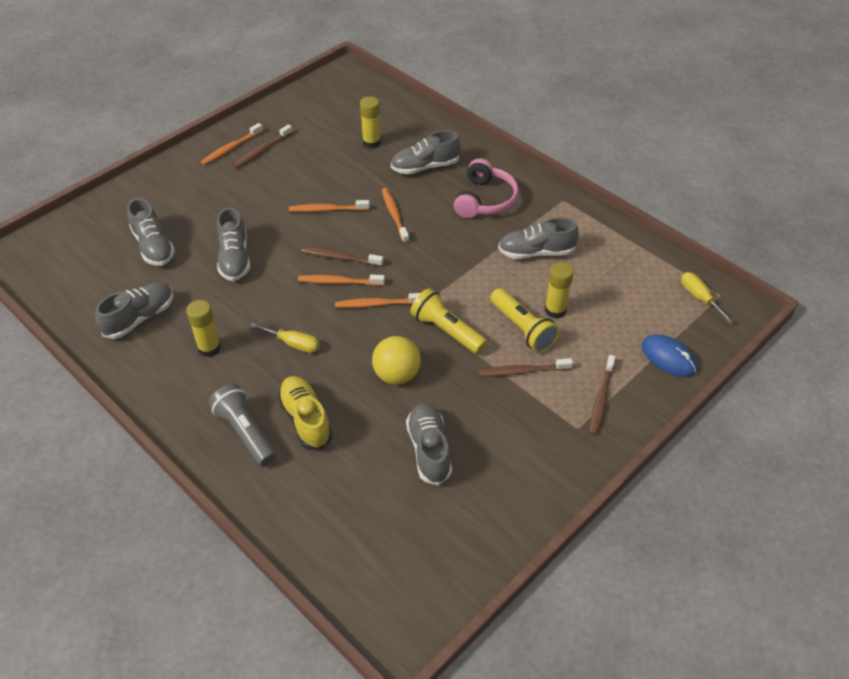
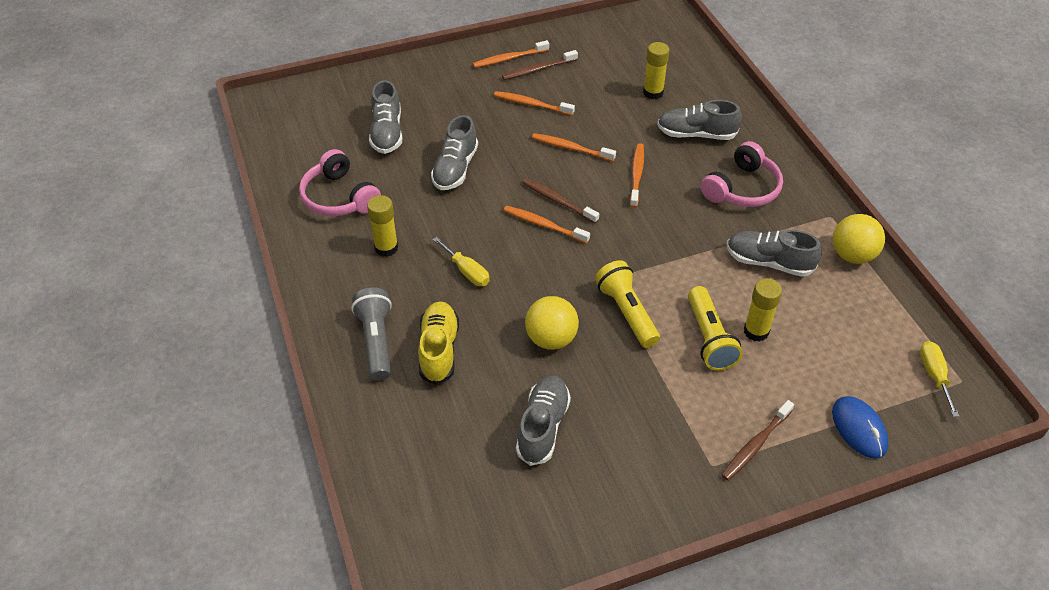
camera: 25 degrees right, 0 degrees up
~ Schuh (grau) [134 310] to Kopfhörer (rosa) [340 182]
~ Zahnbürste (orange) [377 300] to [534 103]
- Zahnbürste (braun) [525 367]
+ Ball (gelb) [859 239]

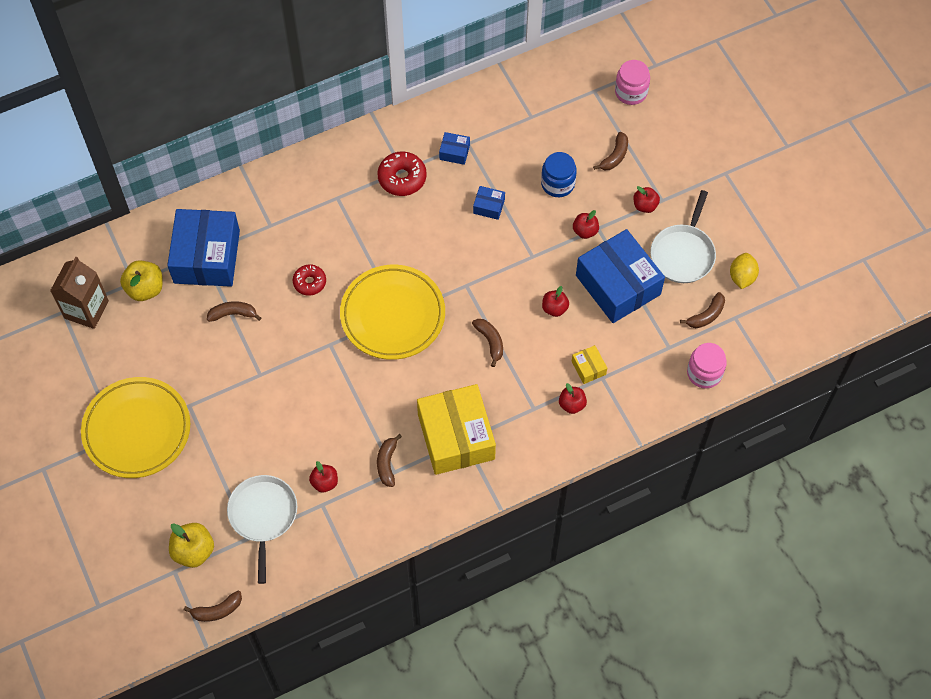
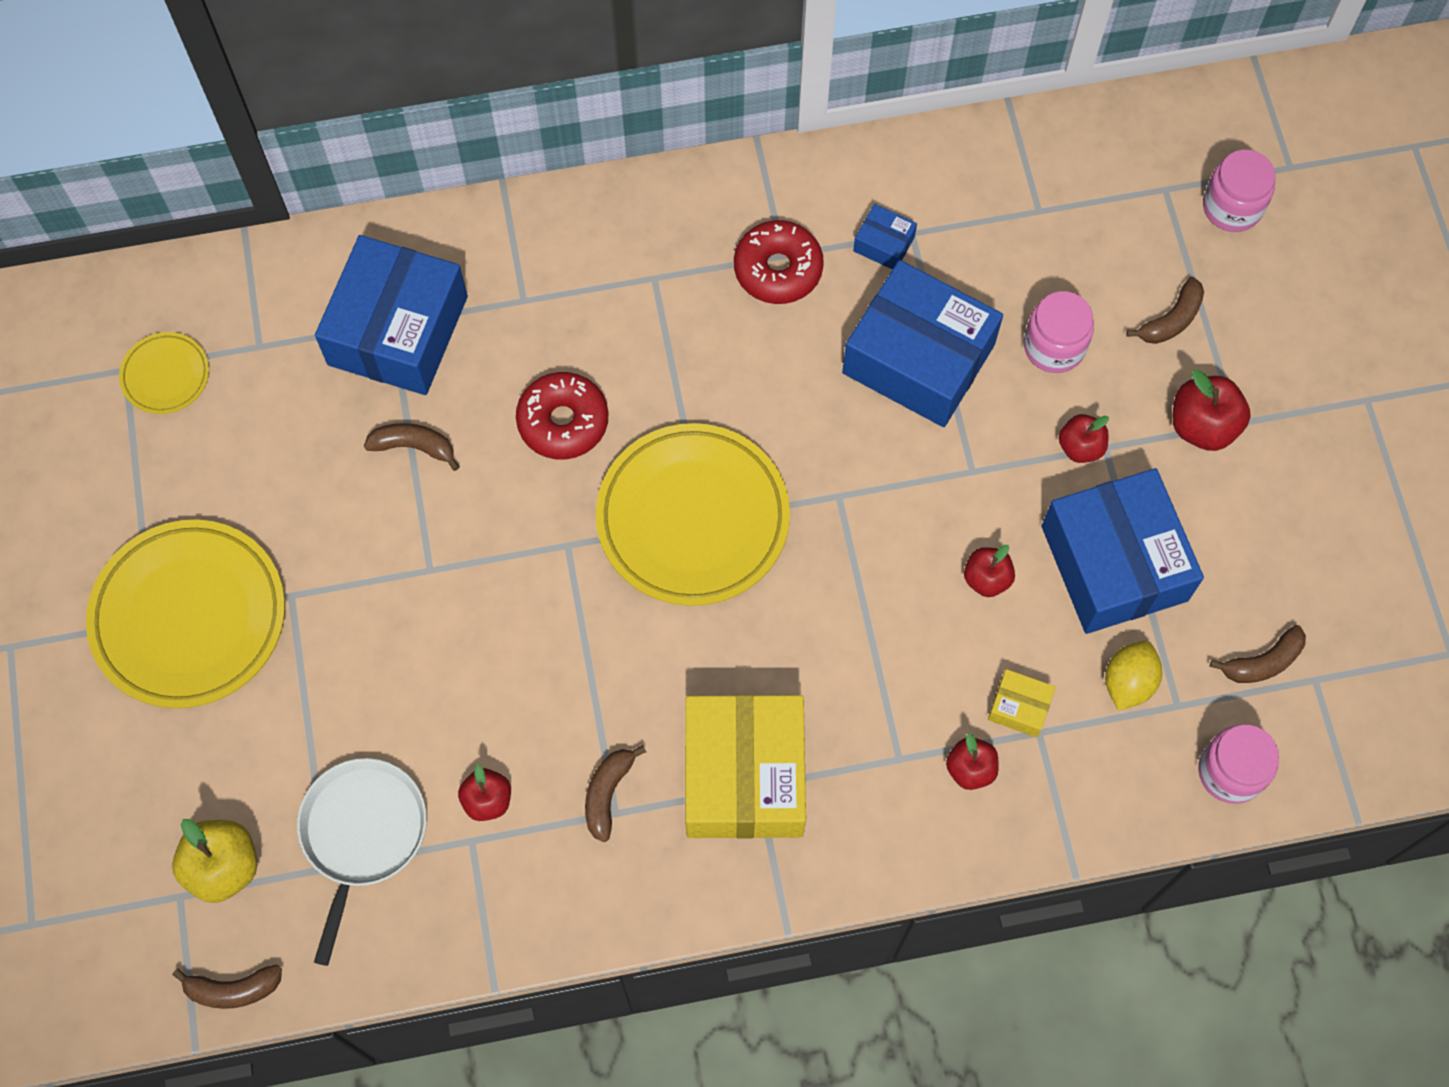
camera: 15 degrees right, 5 degrees up
~ Einmachglas (blau) [559 174] to Einmachglas (rosa) [1059 332]
~ Schachtel (blau) [489 203] = [922 343] x2.40
~ Apfel (rot) [647 199] = [1211 410] x1.54
- Pfanne (weiß) [683 236]
~ Zitrone (gelb) [744 271] to [1133 675]
~ Getränkekarton (braun) [79 293] to Teller (gelb) [164 373]
- Apfel (gelb) [141 280]
~ Donut (rot) [309 280] = [562 416] x1.51
- Banane (braun) [487 343]
~ Schachtel (gelb) [589 364] = [1022 703] 60 degrees counterclockwise

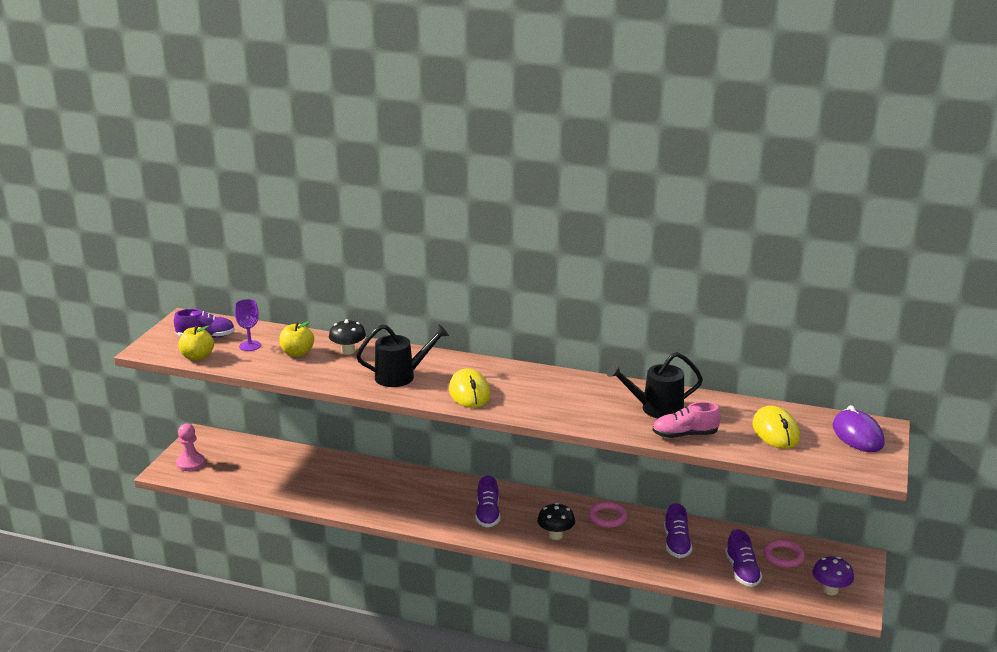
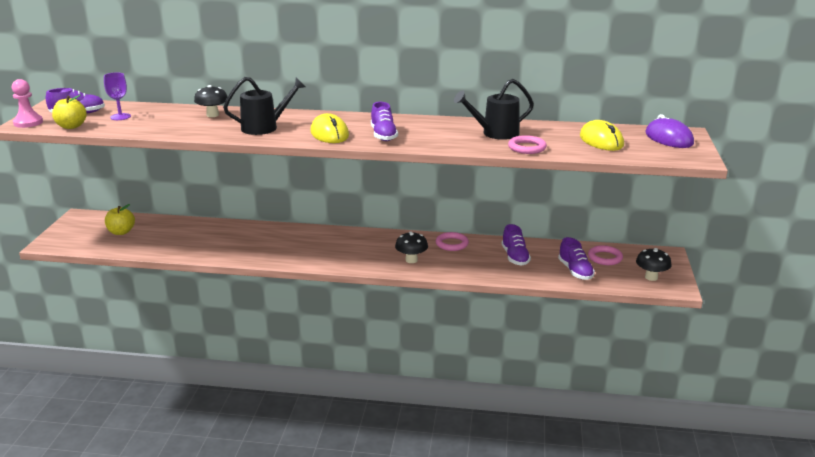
camera: 10 degrees left, 0 degrees up
~ Apfel (gelb) [296 339] to [120 219]
~ Schuh (rosa) [686 420] to Ring (rosa) [527 144]
~ Bauer (rosa) [190 447] to [27 103]
~ Schuh (lila) [487 501] to [384 121]
~ Pilz (lila) [833 575] to Pilz (schwarz) [653 264]

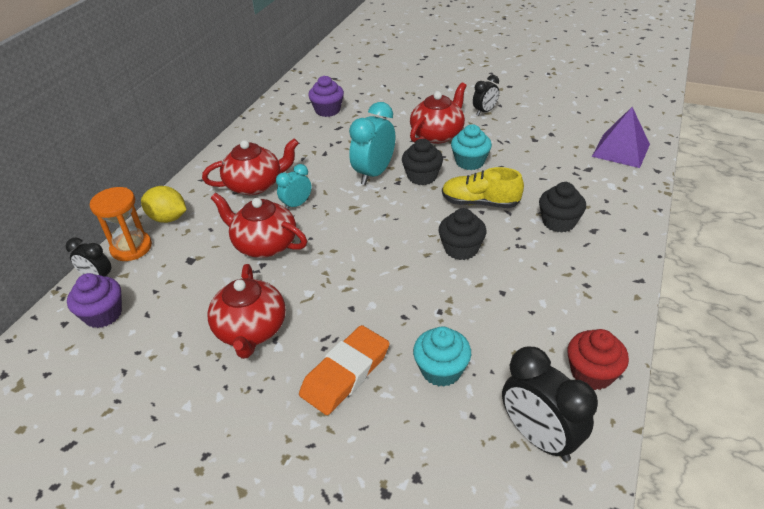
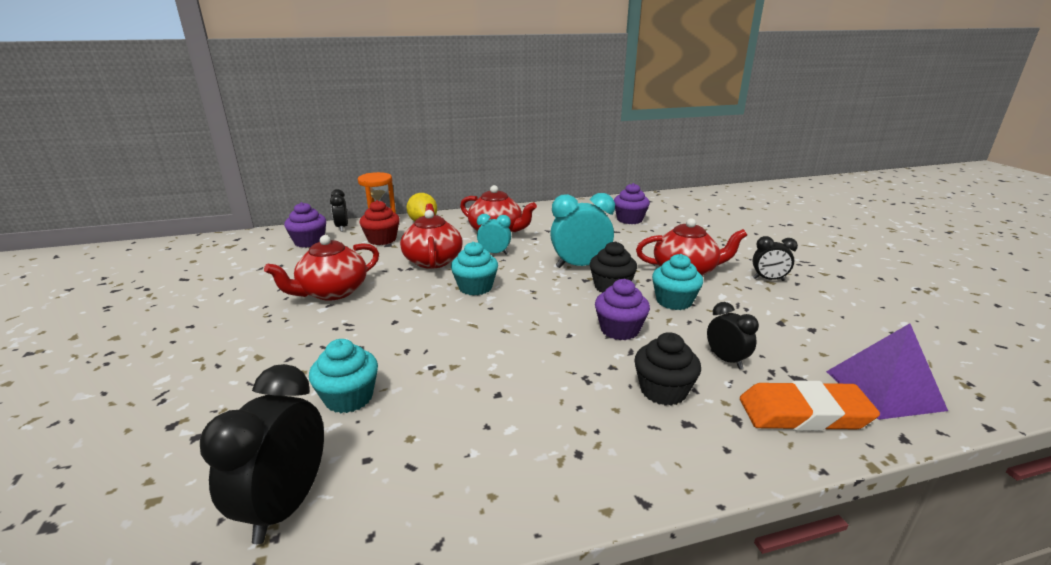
camera: 50 degrees right, 15 degrees down
~ Schuh (gelb) [483 187] to Muffin (lila) [622 309]
- Muffin (schwarz) [462 234]
~ Radiergummi (orange) [344 370] to [810 406]
~ Muffin (rot) [598 359] to [380 222]
+ Muffin (türkis) [474 269]
+ Wecker (schwarz) [733 335]

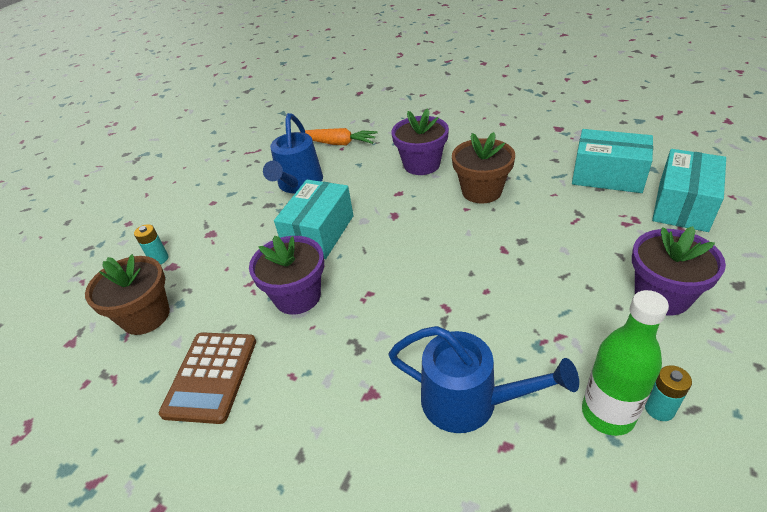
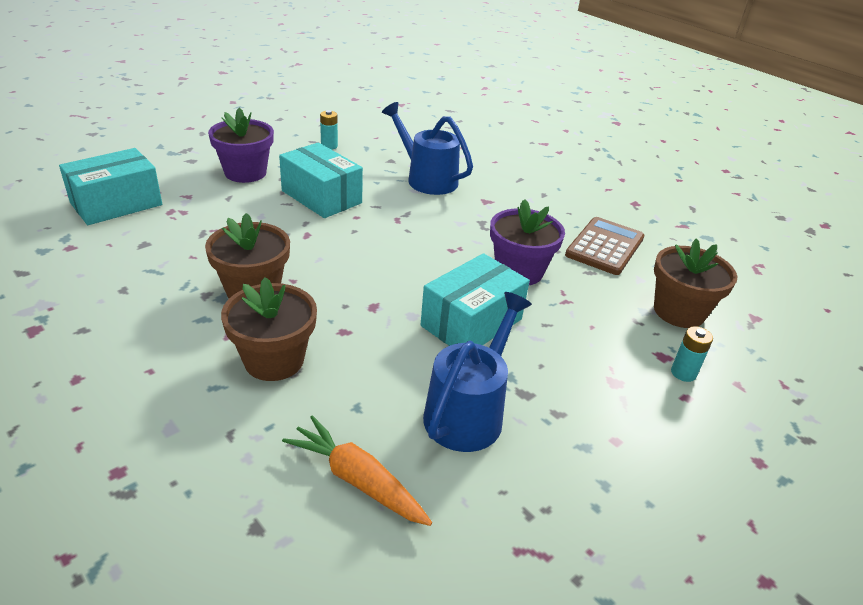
camera: 165 degrees left, 5 degrees down
~ Blumentopf (lila) [420 141] to Blumentopf (braun) [269 329]
~ Schachtel (türkis) [612 161] to [321 180]
- Flasche (grün) [625 363]

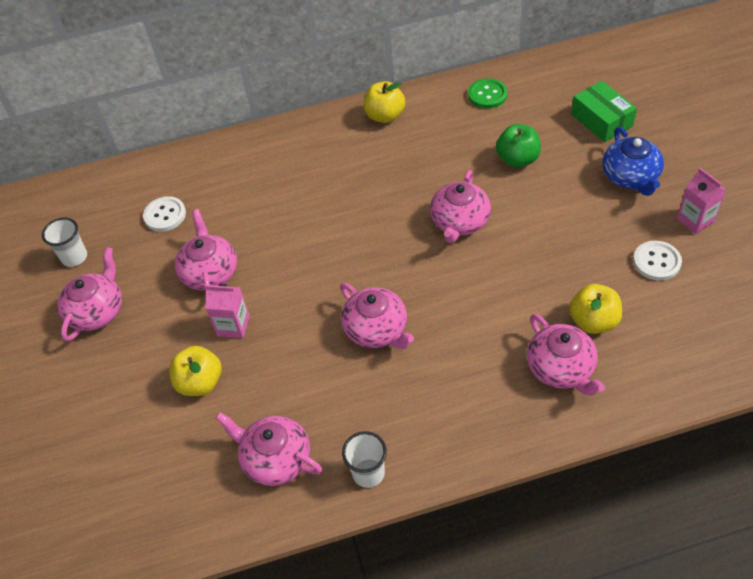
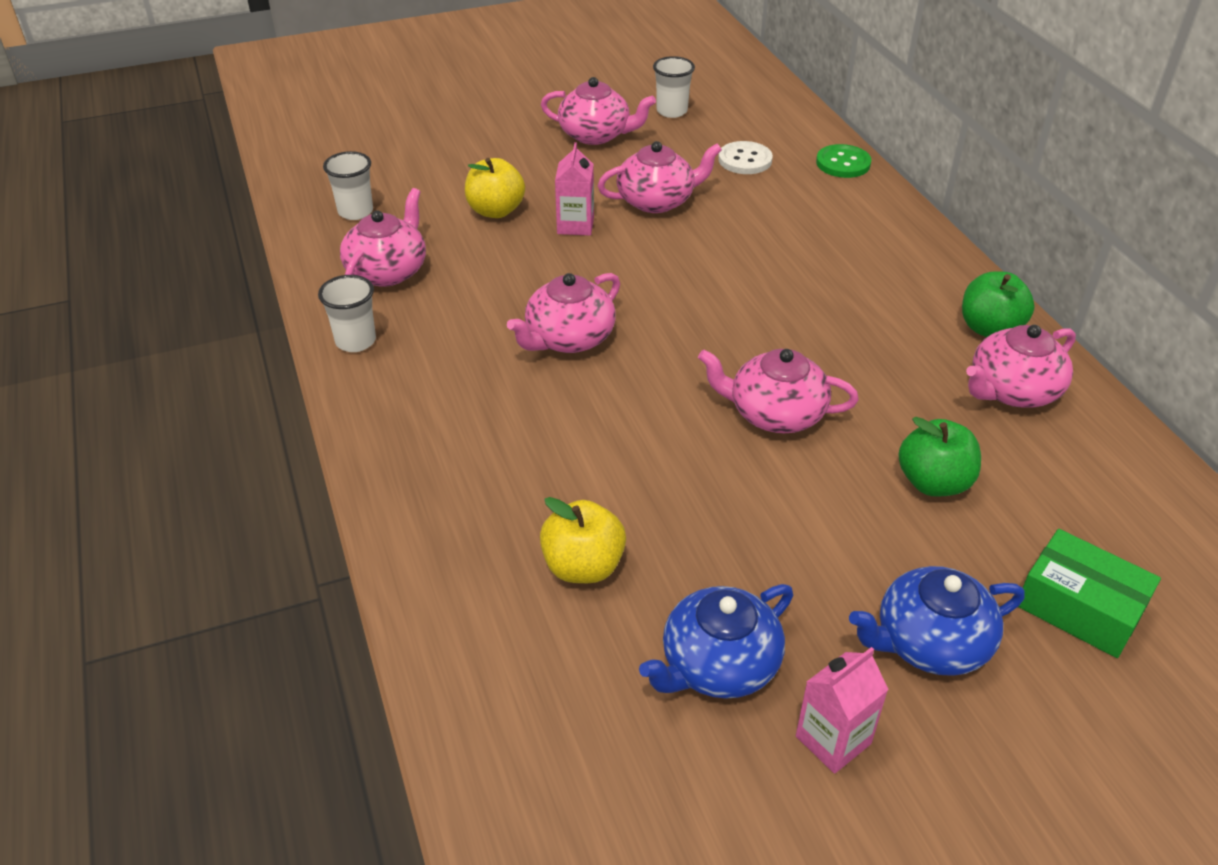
camera: 80 degrees right, 10 degrees down
~ Knopf (grün) [487 93] to [843 161]
~ Apfel (gelb) [385 102] to Apfel (grün) [998 304]
~ Schachtel (grün) [604 111] = [1089 593] 75 degrees clockwise
~ Knopf (weiß) [657 261] to Teekanne (blau) [716 641]
~ Teekanne (rosa) [566 355] to [1021 366]
+ Becher (weiß) [348 185]

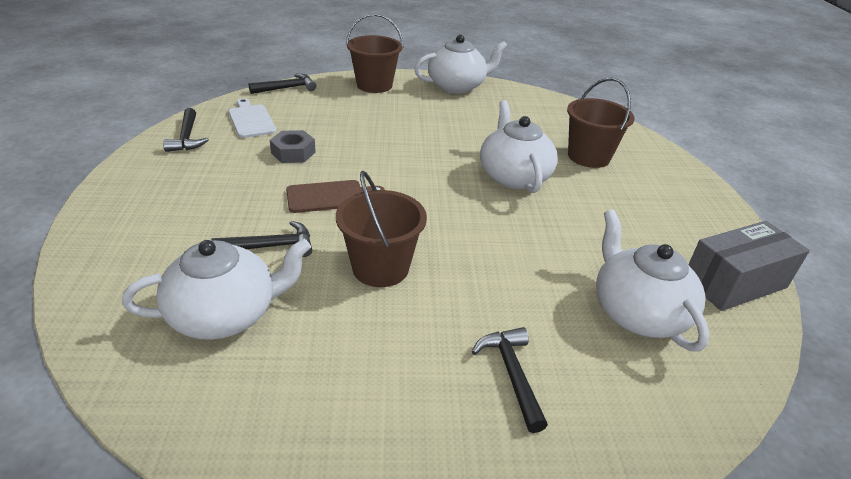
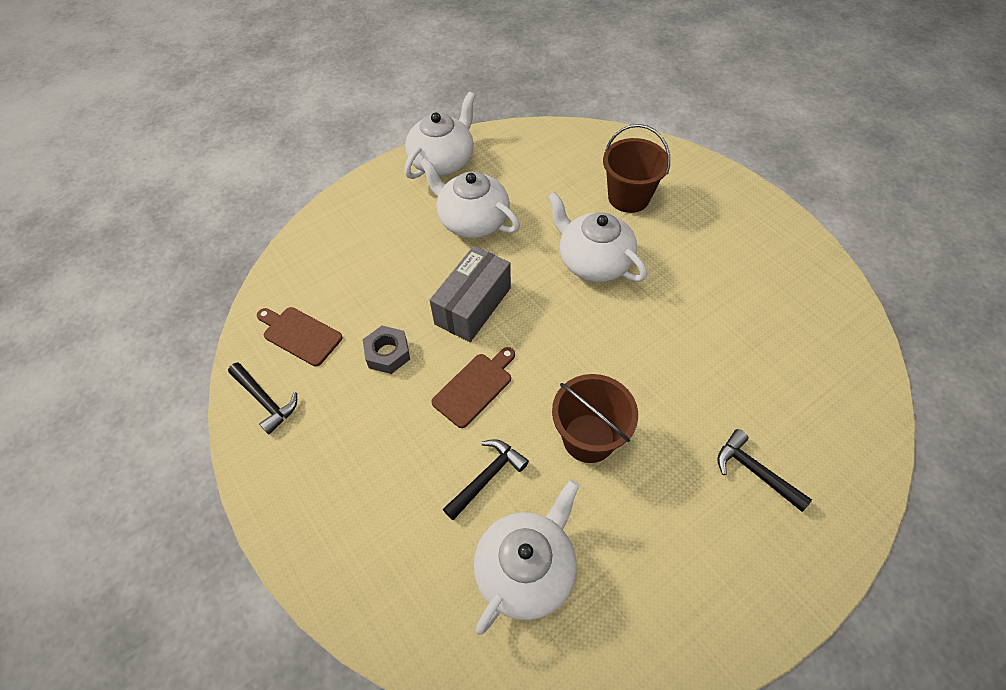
camera: 30 degrees left, 20 degrees up
- Eimer (braun) [375 53]
- Hammer (schwarz) [282 84]
~ Schneidebrett (weiß) [252 118] to Schneidebrett (braun) [300 336]
~ Teekanne (weiß) [653 281] to [470 198]
~ Schachtel (grau) [749 266] to [470 294]

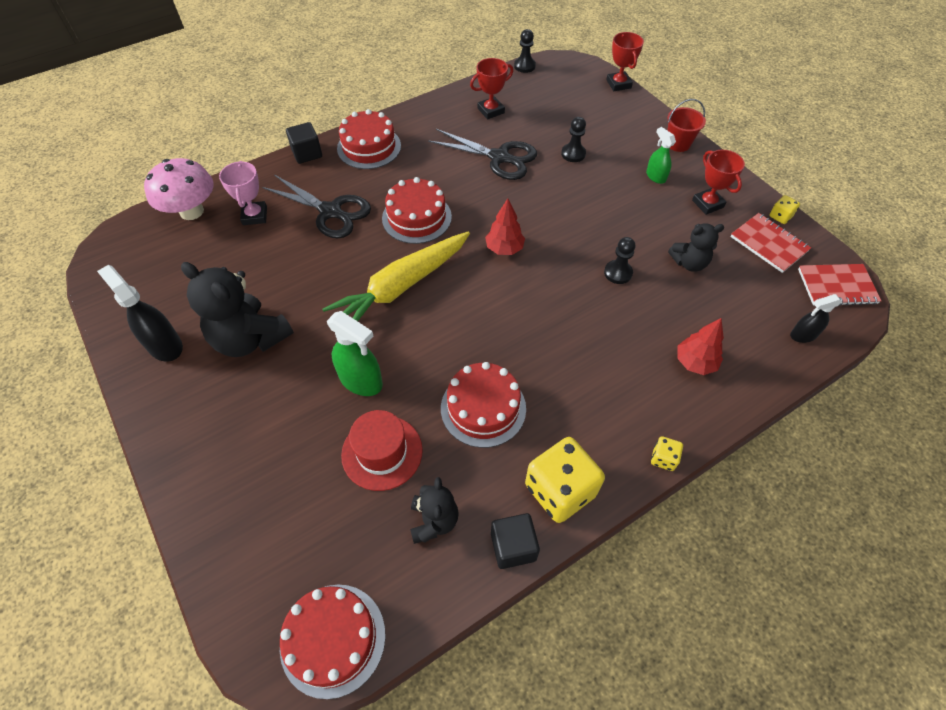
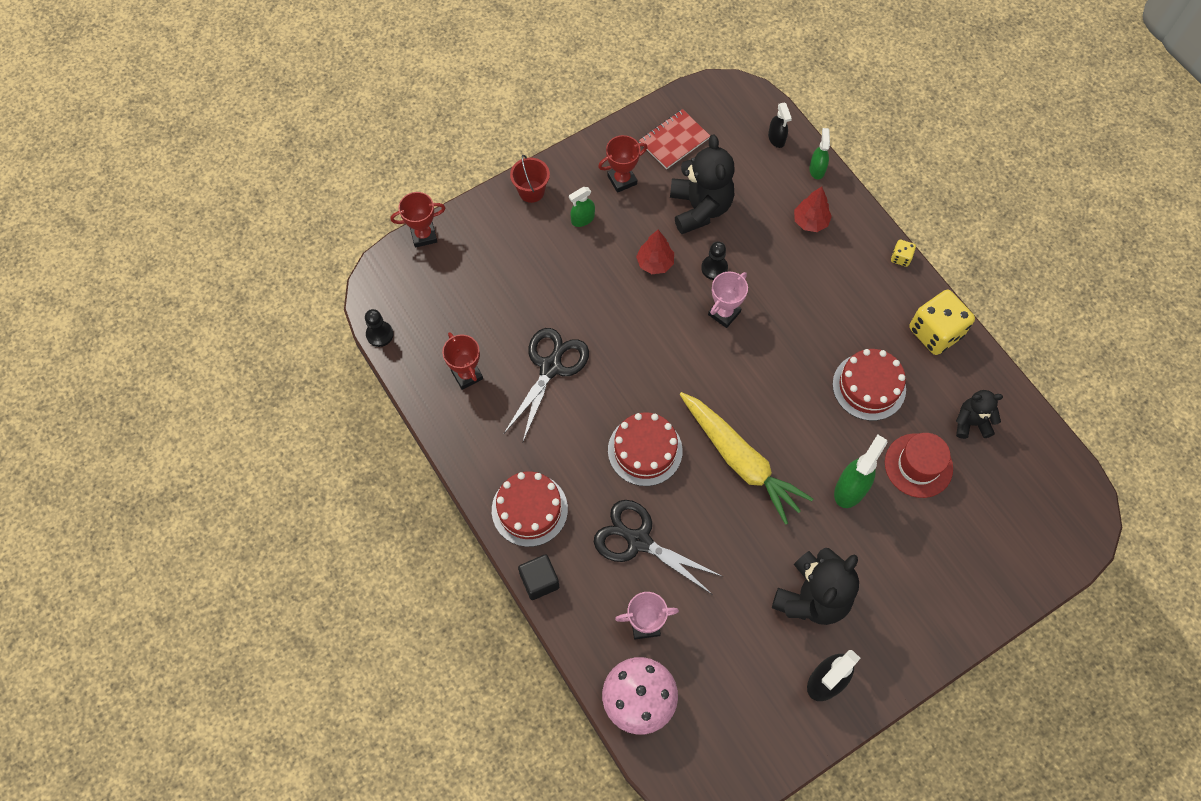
camera: 90 degrees left, 10 degrees up
- Bauer (schwarz) [573 139]
~ Schere (schwarz) [316 206] = [659 547] 90 degrees counterclockwise
- Spielwürfel (gelb) [784 209]
~ Baum (rot) [505 226] to [655 252]
~ Teddybär (schwarz) [696 248] = [702 184] x1.75
- Notizbuch (rot) [839 285]
- Kubus (schwarz) [515 541]
- Kuchen (rot) [332 642]
+ Sprühflasche (grün) [819 153]
+ Pokal (rosa) [728 299]

